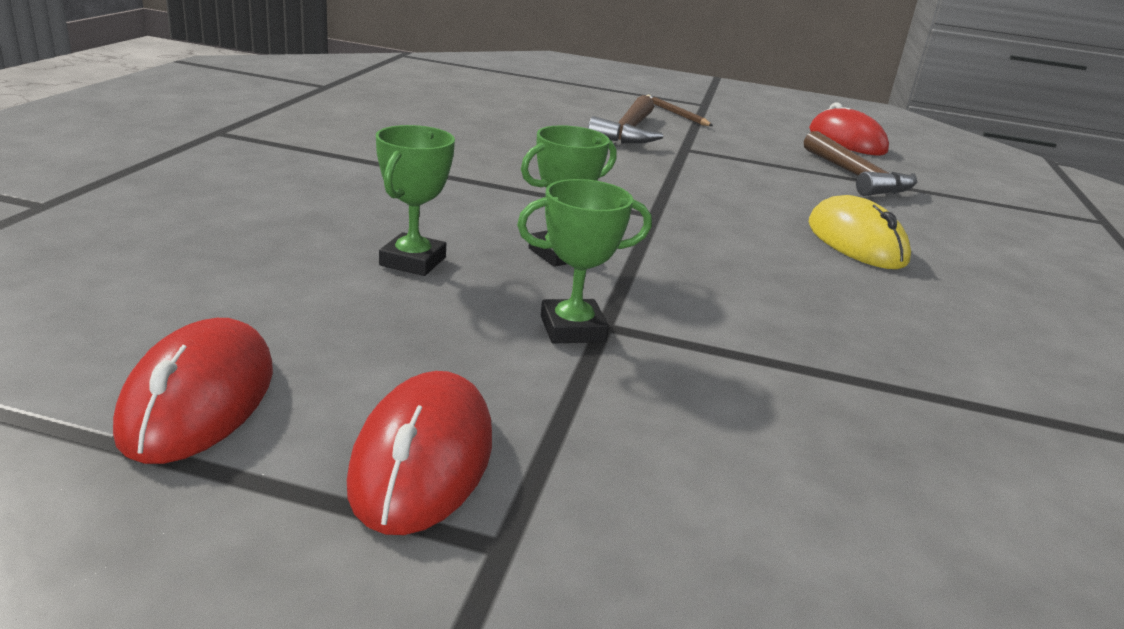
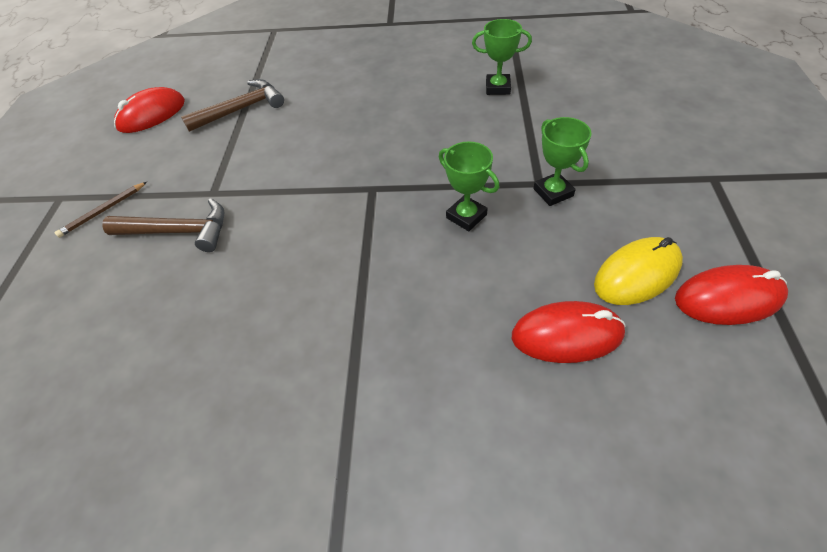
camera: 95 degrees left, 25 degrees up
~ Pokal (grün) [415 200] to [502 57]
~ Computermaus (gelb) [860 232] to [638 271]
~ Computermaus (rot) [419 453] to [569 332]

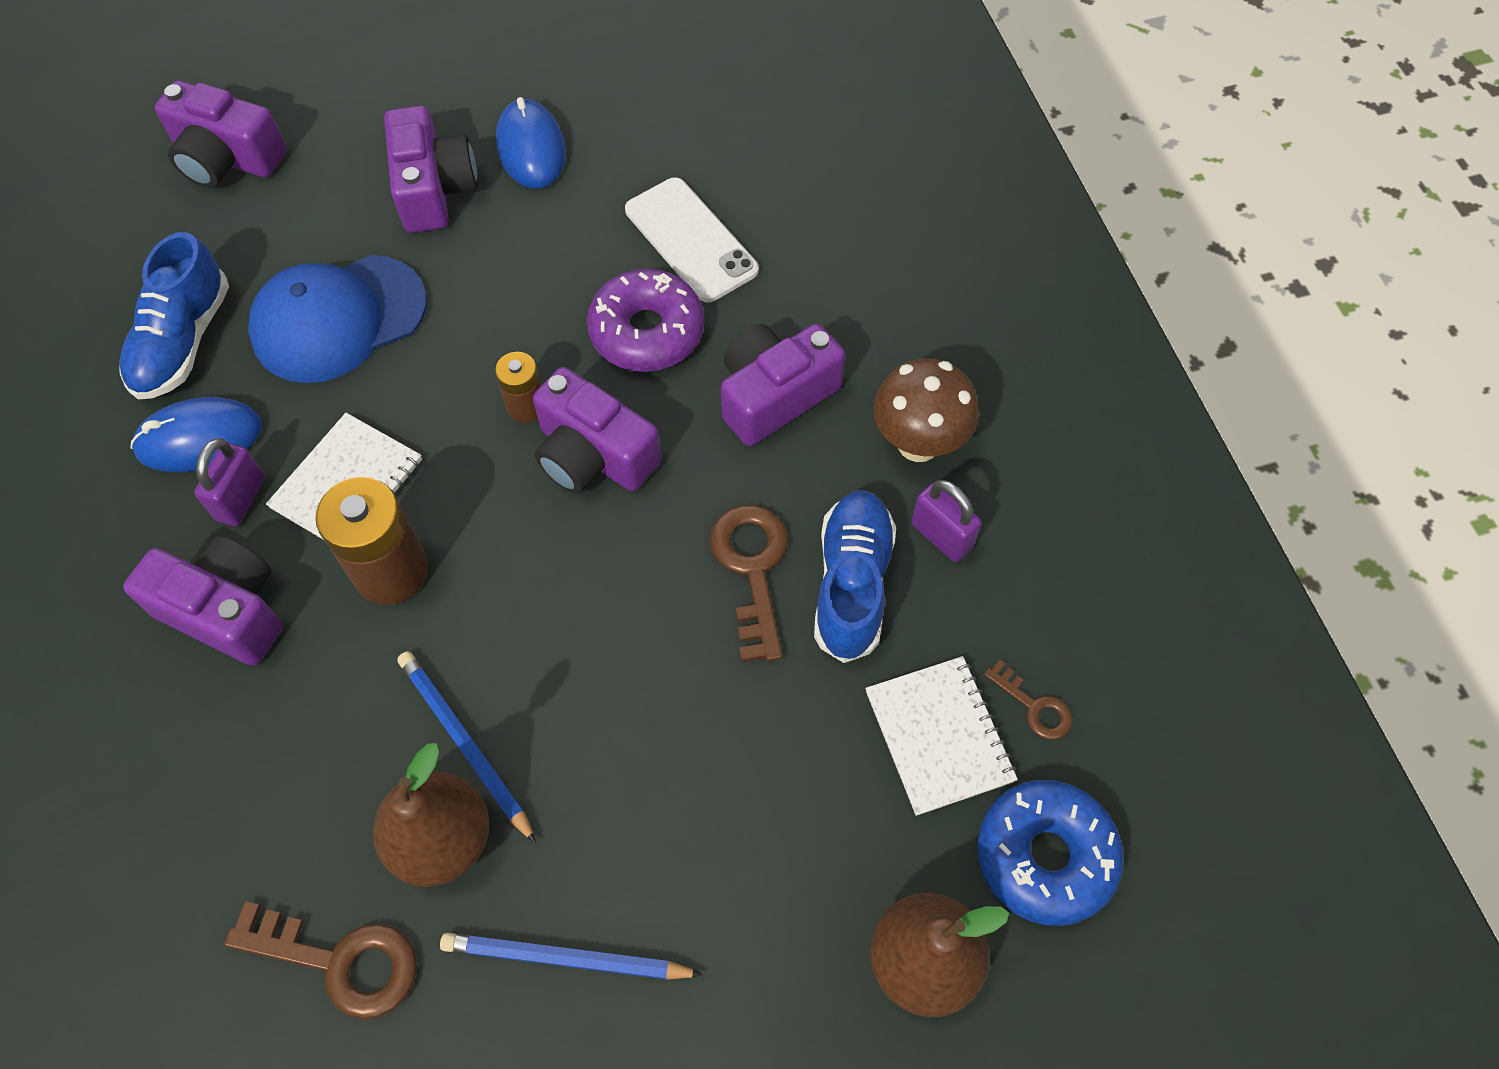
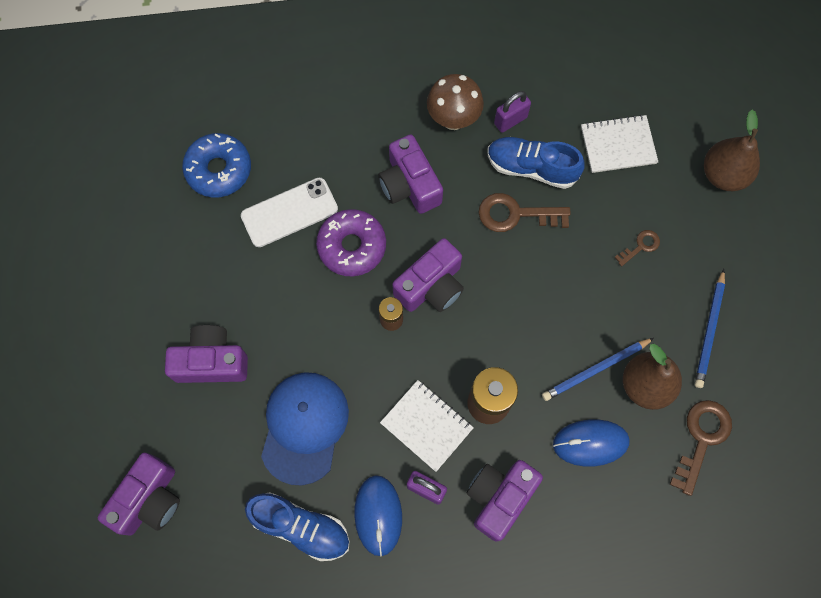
camera: 80 degrees left, 10 degrees up
~ Computermaus (blau) [531 142] to [591 443]
~ Kappe (blau) [337 319] = [305 428] 150 degrees counterclockwise
~ Schlüssel (braun) [1028 699] to [637 248]
~ Donut (blau) [1050 853] to [216 165]

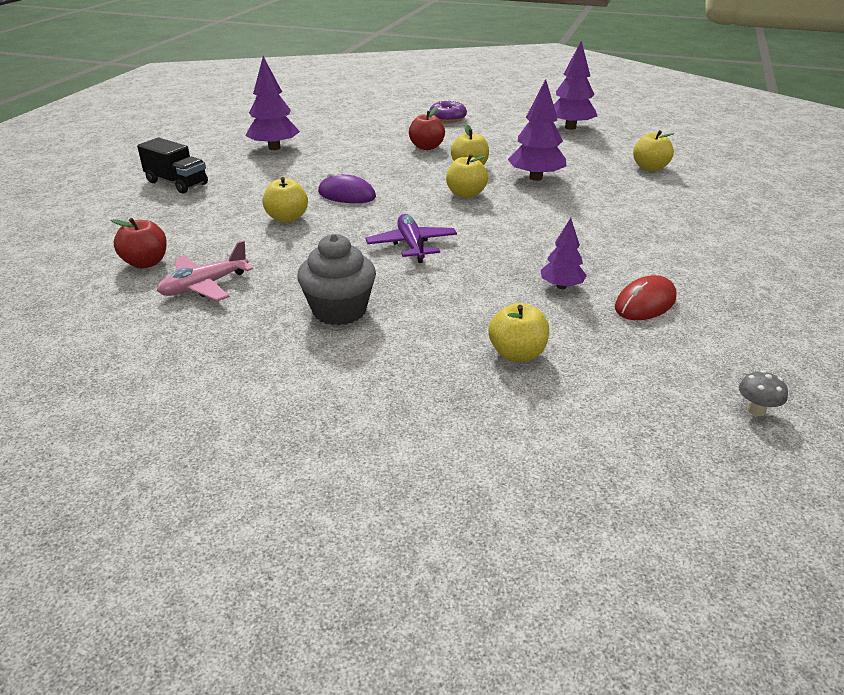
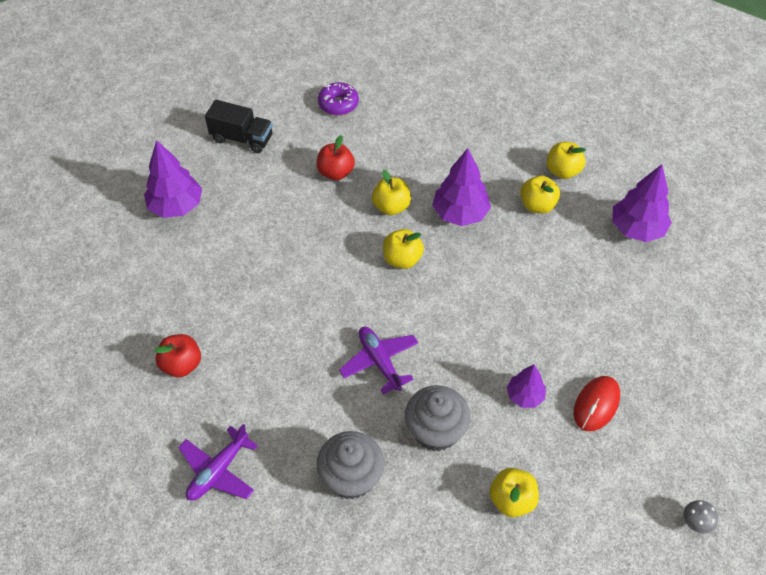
camera: 15 degrees left, 20 degrees up
~ Baum (lila) [575 85] to [642 203]
~ Lastwagen (schwarz) [172 165] to [239 126]
- Computermaus (lila) [347 187]
~ Apfel (gelb) [285 200] to [540 194]
~ Apfel (rot) [139 243] to [178 355]
~ Flugzeug (rosa) [205 270] to Flugzeug (lila) [218 462]
+ Muffin (grau) [438 418]

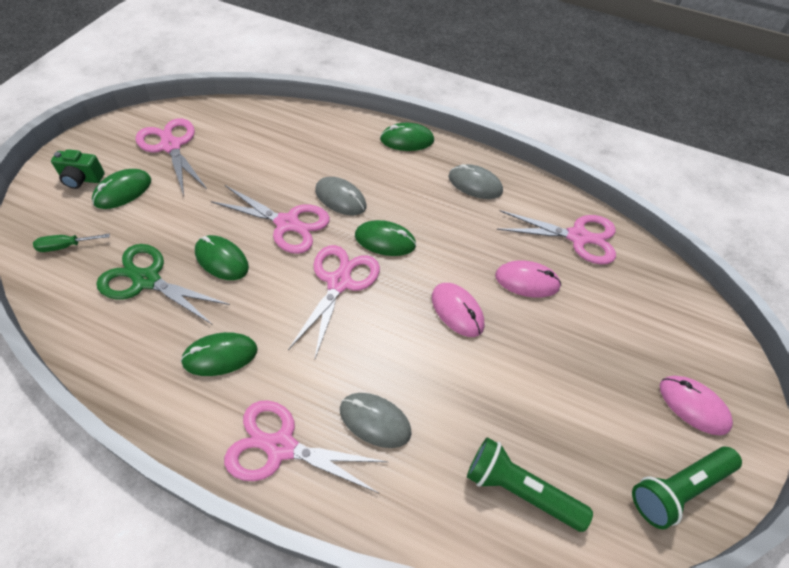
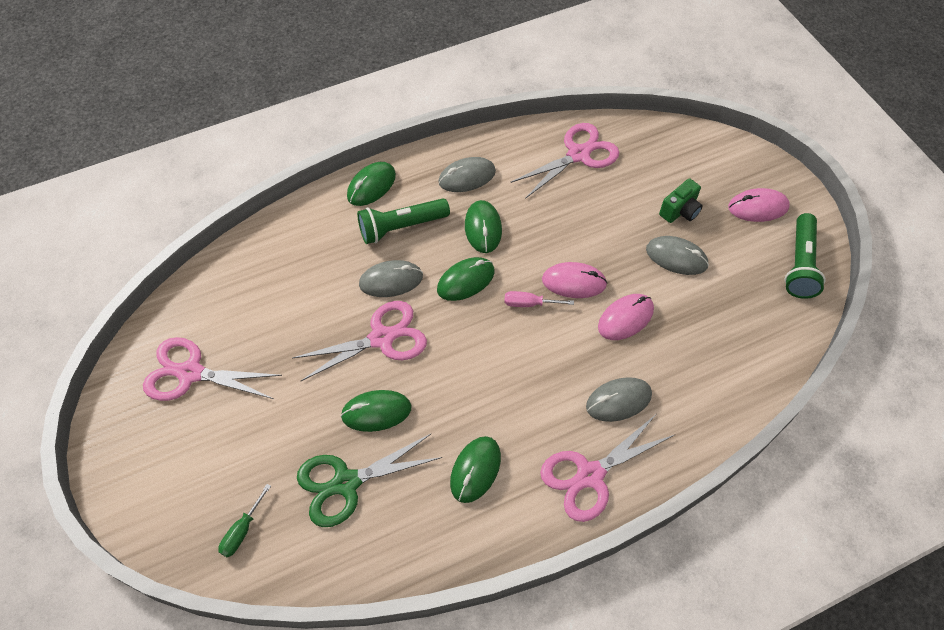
camera: 45 degrees left, 5 degrees up
~ Kamera (grün) [78 169] to [681 200]
~ Computermaus (grün) [121 189] to [483 226]
- Schere (rosa) [334 301]
~ Computermaus (rosa) [528 279] to [626 317]
~ Taschenlampe (grün) [530 484] to [403 221]
+ Computermaus (grau) [677 255]
+ Schraubenzieher (rosa) [539 299]

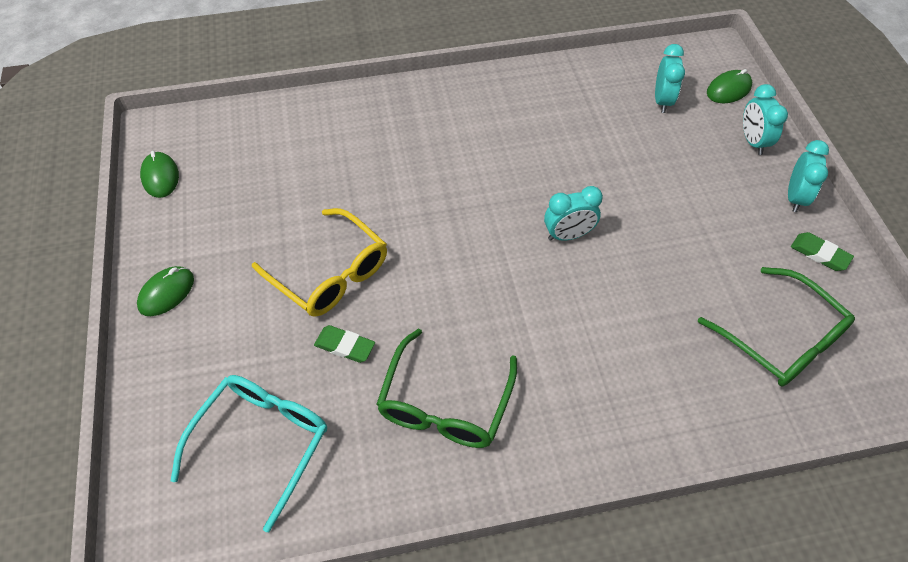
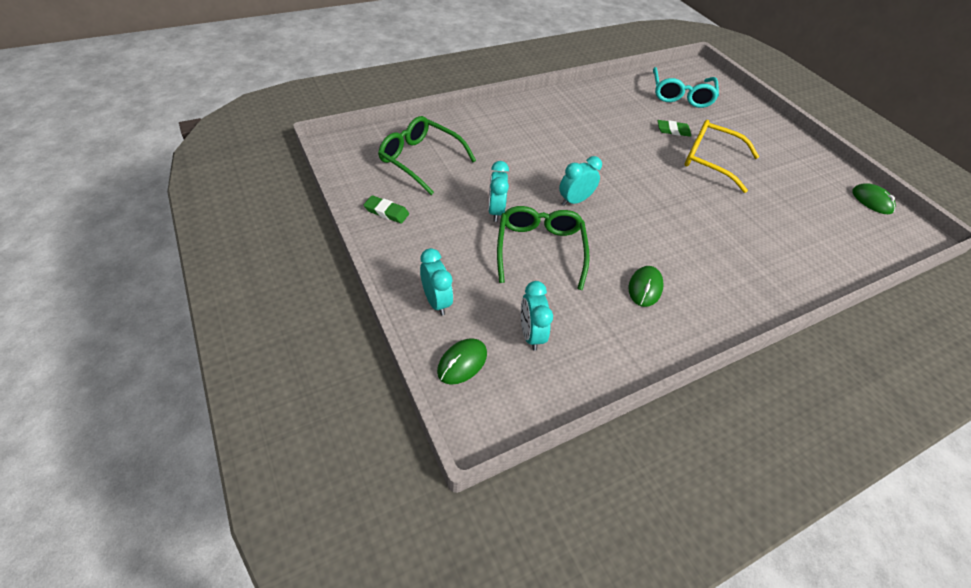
camera: 160 degrees right, 5 degrees down
~ Wecker (türkis) [808 176] to [498 191]
~ Computermaus (grün) [165 291] to [646 286]
~ Brille (grün) [446 388] to [543 248]

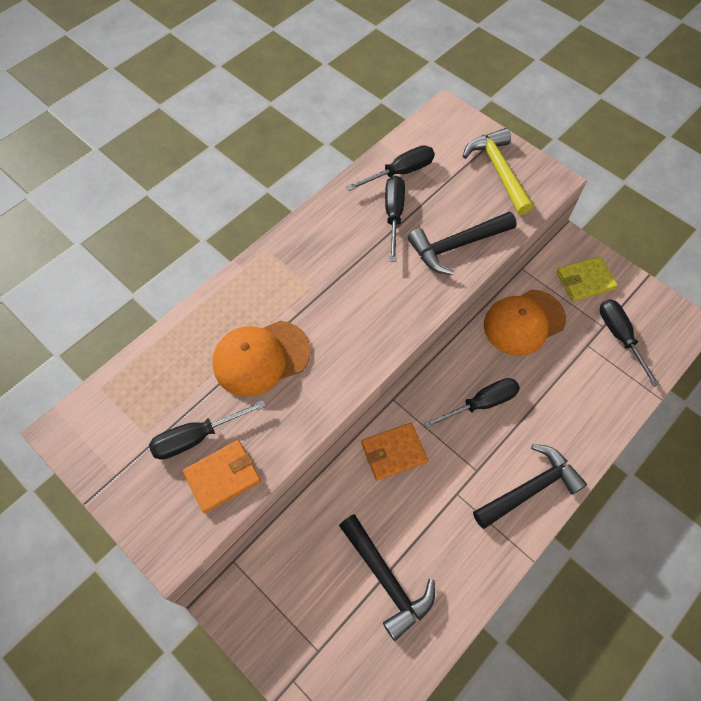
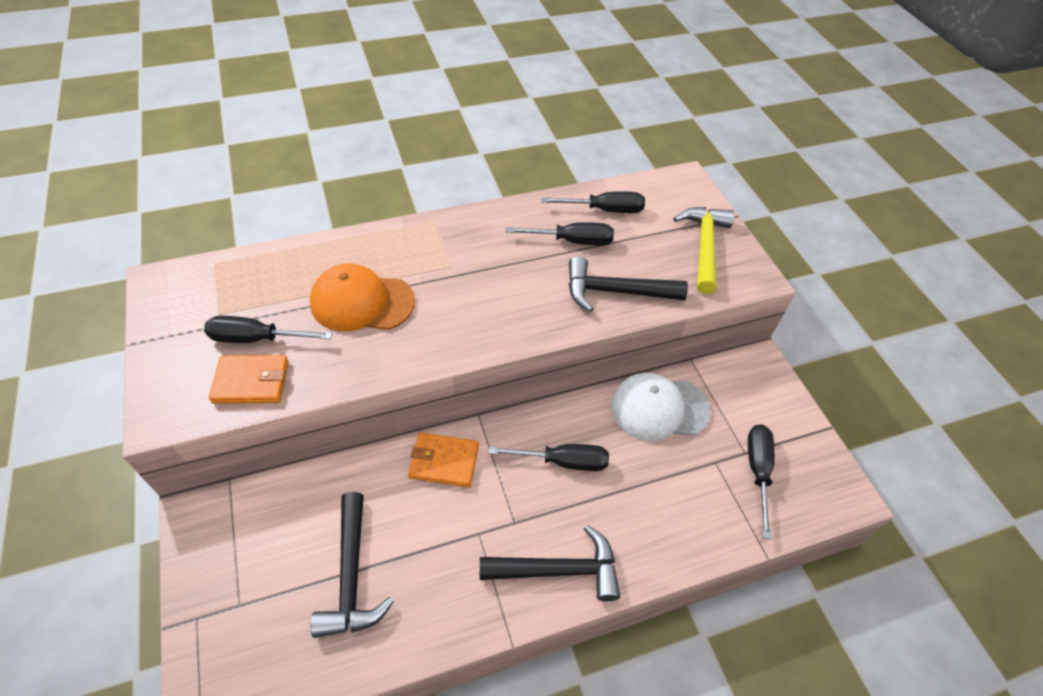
camera: 25 degrees right, 10 degrees down
~ Schraubenzieher (schwarz) [395 219] = [560 233] 60 degrees clockwise
- Geldbörse (gelb) [587 278]
~ Kappe (orange) [525 323] to Kappe (weiß) [661 406]

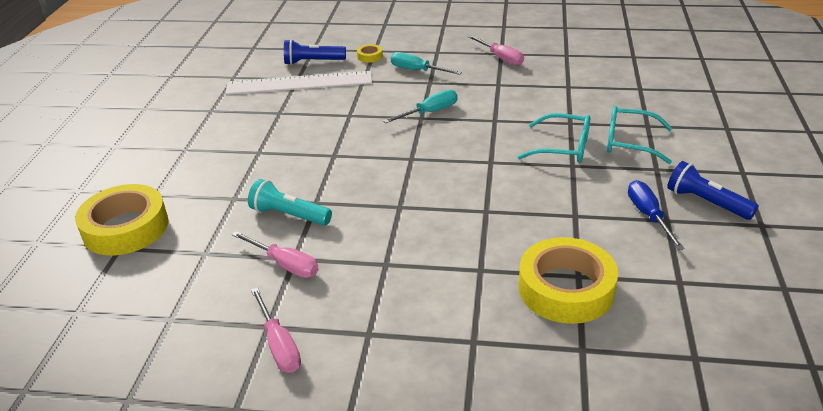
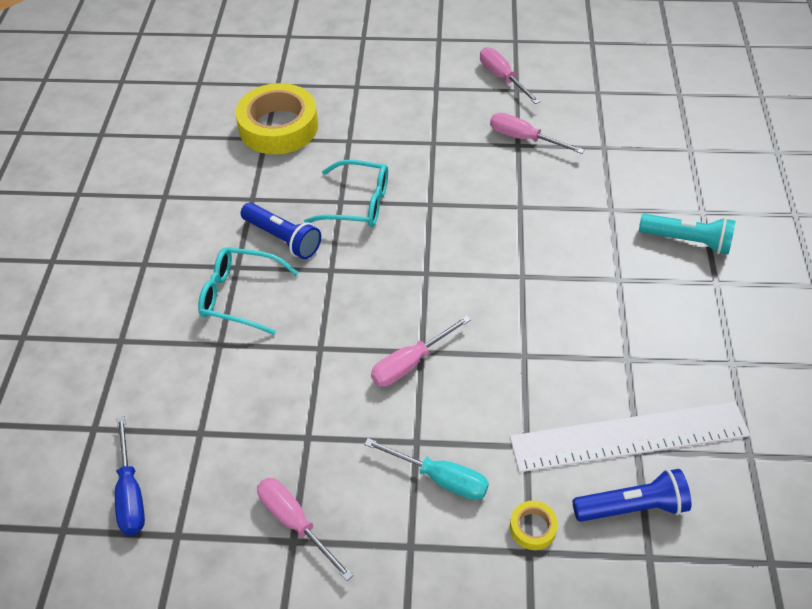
camera: 175 degrees right, 15 degrees up
~ Schraubenzieher (türkis) [420 106] to Schraubenzieher (rosa) [421 351]
~ Brille (türkis) [640 135] to [346 193]
~ Taschenlampe (blau) [713 190] to [281 231]
~ Taschenlampe (türkis) [290 202] to [687 234]
~ Schraubenzieher (blau) [656 215] to [130 475]
- Klebeband (gelb) [121 219]

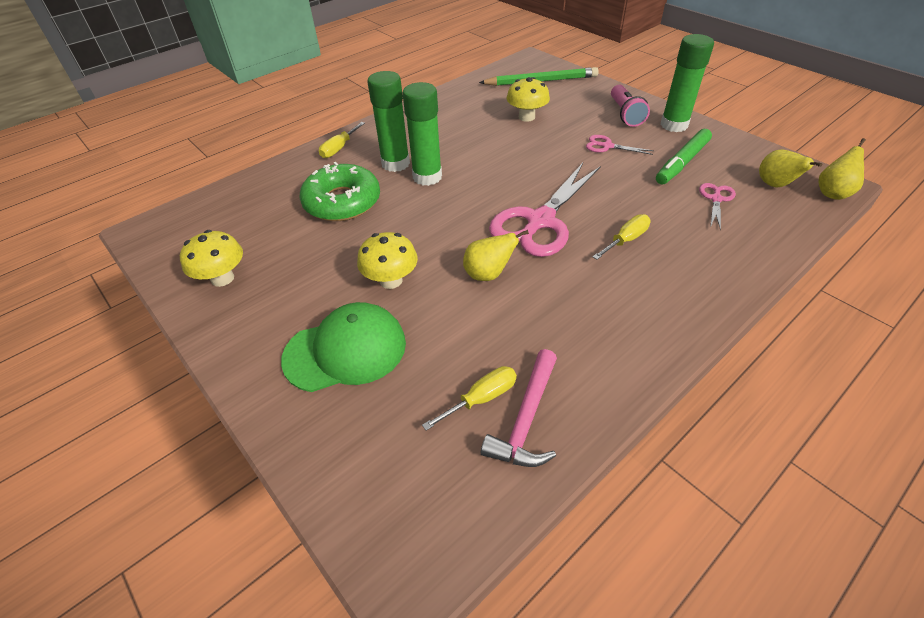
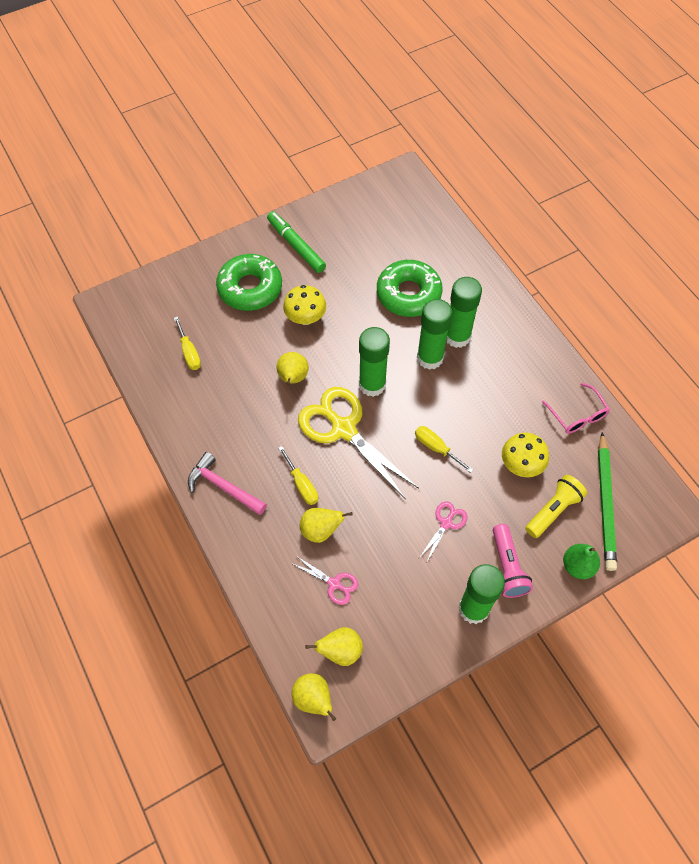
camera: 100 degrees right, 15 degrees up
~ Taschenlampe (rosa) [630 106] = [513 561] 105 degrees counterclockwise
~ Schraubenzieher (gelb) [342 140] to [444 449]
~ Filzstift (grün) [684 156] to [296 242]
~ Schere (rosa) [545 210] to Schere (gelb) [358 443]
- Pilz (gelb) [211 258]
~ Kappe (grün) [343 347] to Donut (grün) [249 282]
~ Hammer (rosa) [519 408] to [227 483]
+ Klebestift (grün) [374 362]
+ Brille (rosa) [576 408]
+ Taschenlampe (gelb) [556 506]
+ Birne (gelb) [326 525]
+ Birne (grün) [581 561]

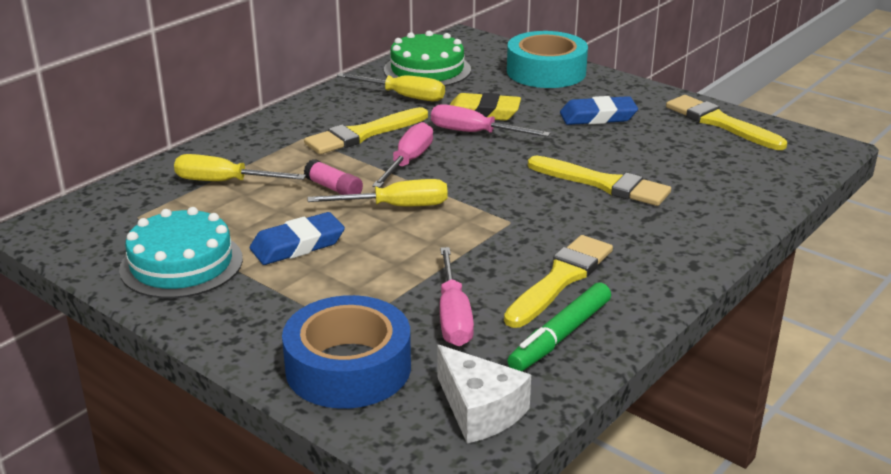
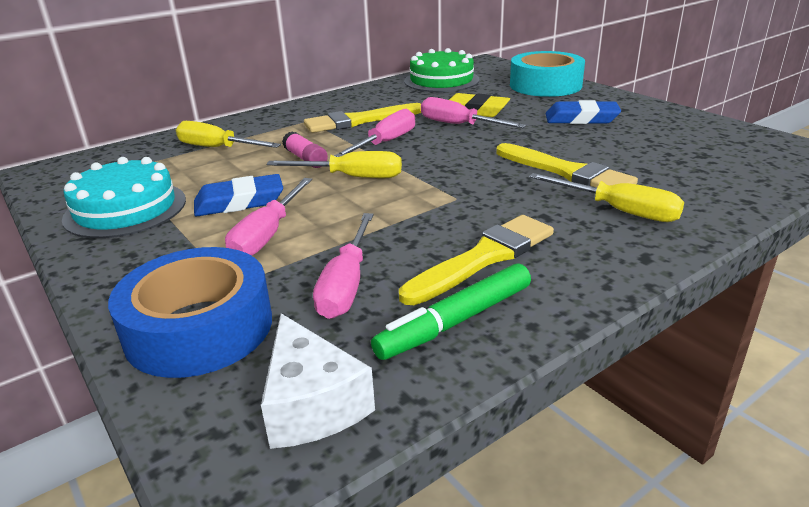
camera: 15 degrees right, 0 degrees up
~ Schraubenzieher (gelb) [391 87] to [606 197]
- Pinsel (gelb) [726 122]
+ Schraubenzieher (rosa) [268 217]

